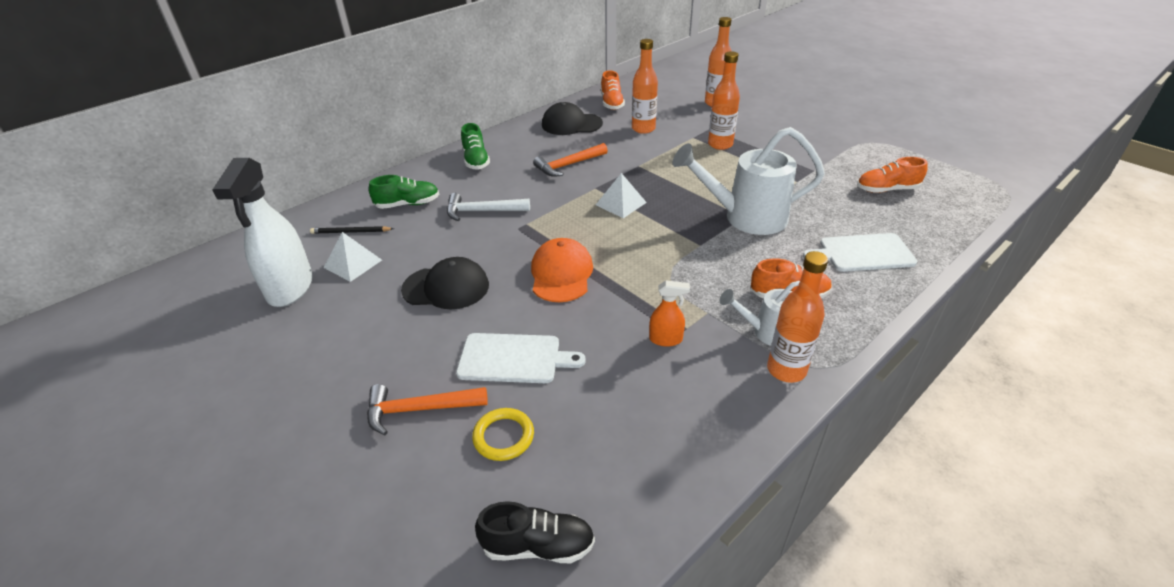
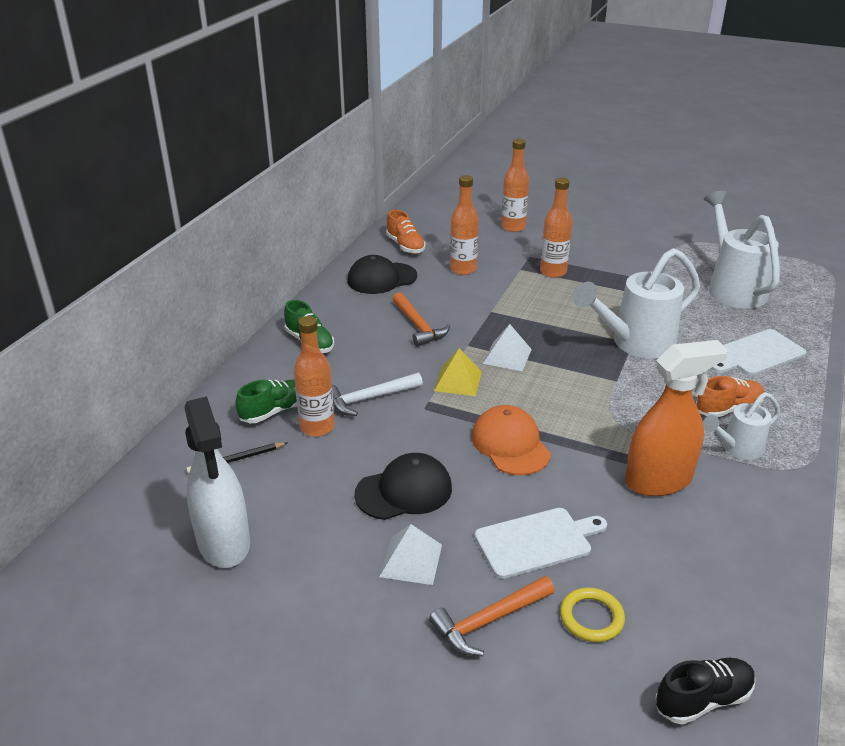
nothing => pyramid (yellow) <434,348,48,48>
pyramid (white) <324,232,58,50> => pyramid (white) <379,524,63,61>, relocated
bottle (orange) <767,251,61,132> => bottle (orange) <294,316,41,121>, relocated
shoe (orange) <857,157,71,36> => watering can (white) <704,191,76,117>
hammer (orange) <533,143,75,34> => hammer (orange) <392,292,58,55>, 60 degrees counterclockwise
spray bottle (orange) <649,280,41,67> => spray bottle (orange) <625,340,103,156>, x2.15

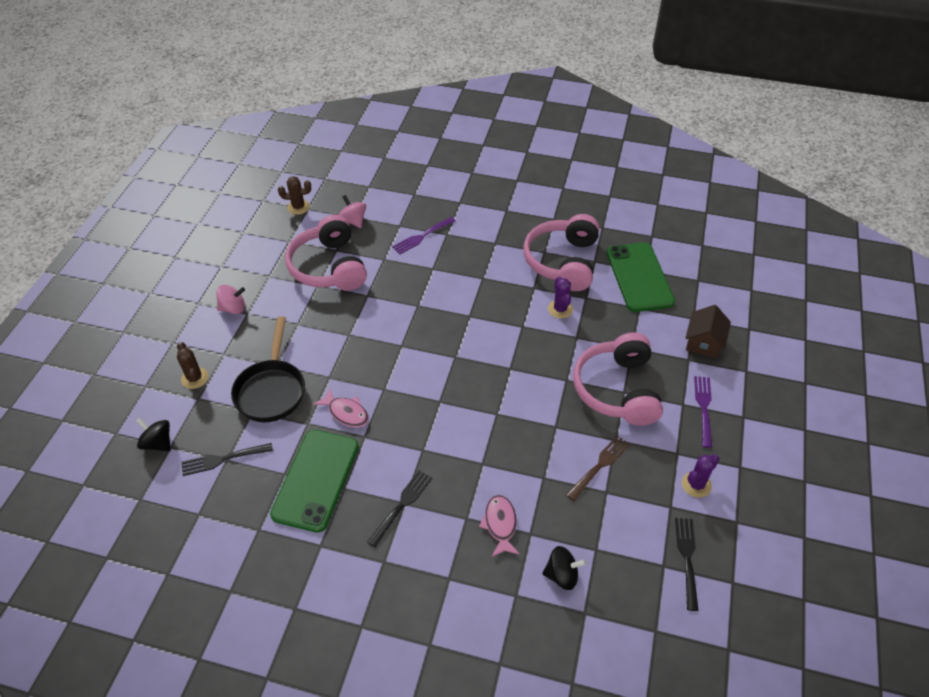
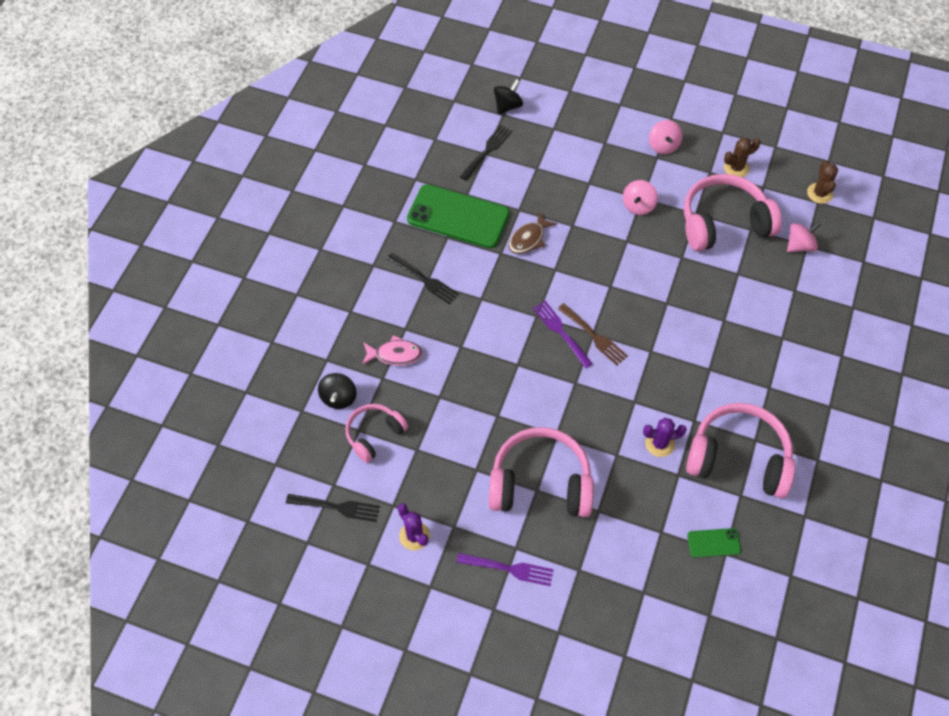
pan (black) <231,317,74,105> => nothing
house (brown) <685,305,46,53> => nothing
nothing => headphones (pink) <345,404,63,59>
nothing => spinning top (pink) <623,180,35,35>
cactus (brown) <177,342,31,47> => cactus (brown) <724,138,37,39>, relocated
fork (purple) <392,217,64,37> => fork (purple) <533,301,60,67>, relocated
fork (brown) <566,435,64,66> => fork (brown) <558,303,70,63>, relocated
fish (pink) <313,388,56,40> => fish (brown) <508,212,49,42>
fork (black) <181,443,92,33> => fork (black) <460,125,52,56>, 45 degrees clockwise
phone (green) <606,242,69,70> => phone (green) <687,528,54,30>, x0.45

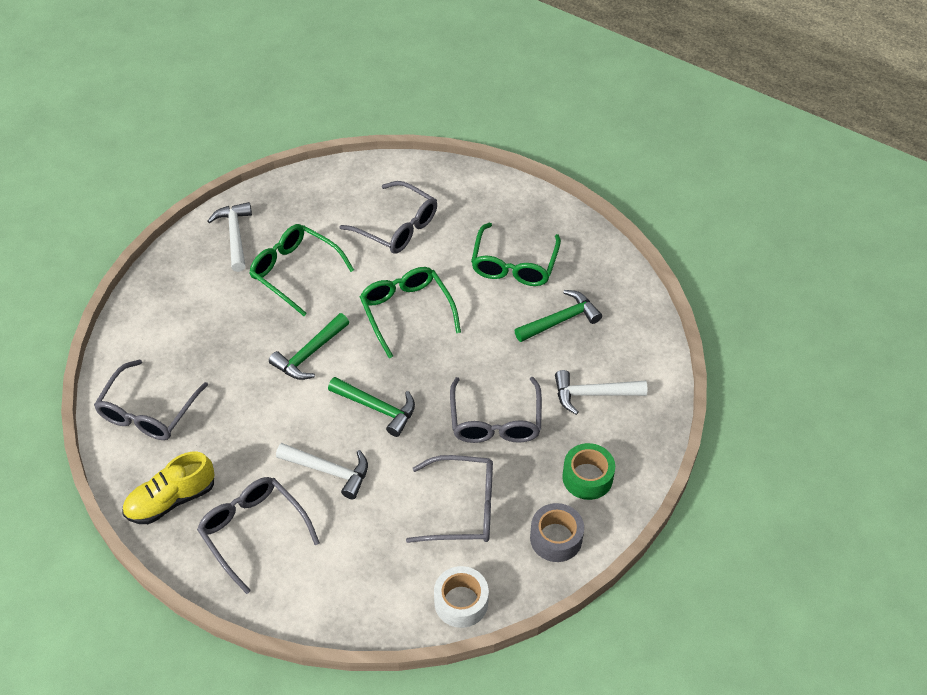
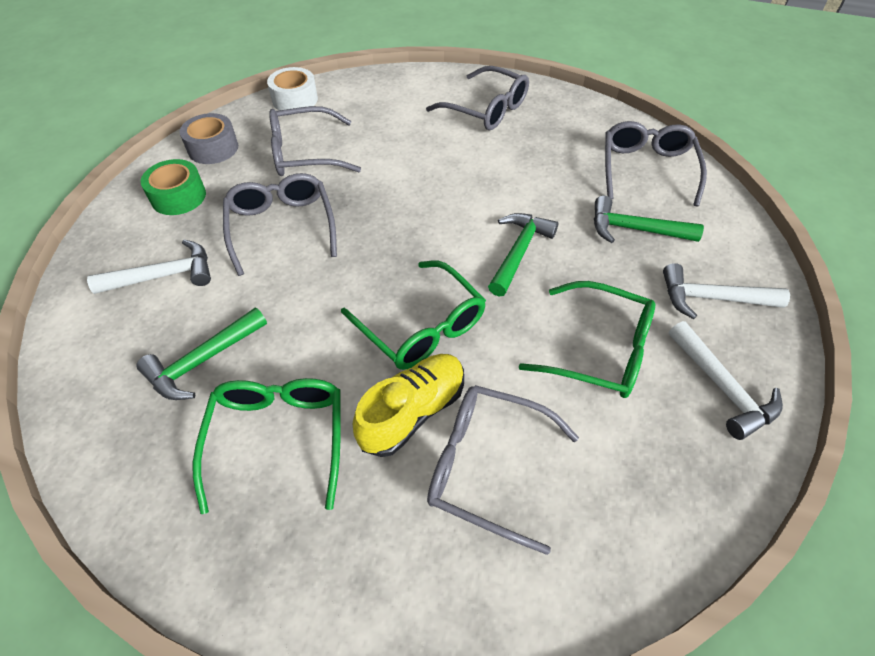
shoe (yellow) <122,452,93,72> => shoe (yellow) <353,354,111,103>, relocated
hammer (white) <276,443,92,56> => hammer (white) <663,263,127,56>, relocated
hammer (green) <328,377,87,60> => hammer (green) <594,196,110,47>, relocated

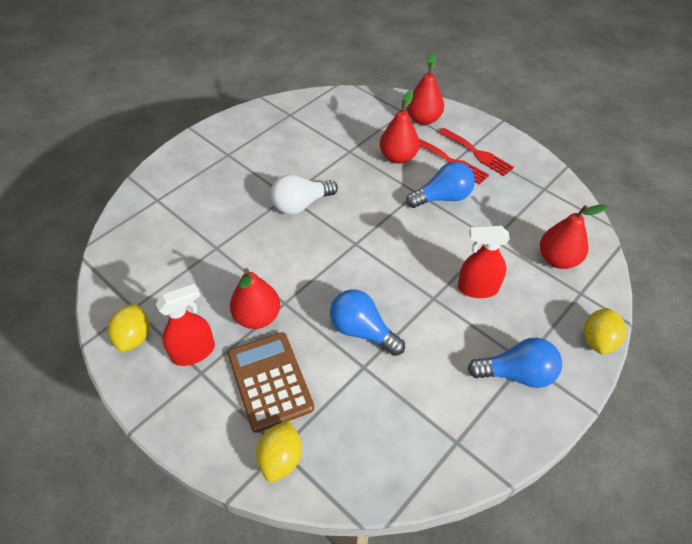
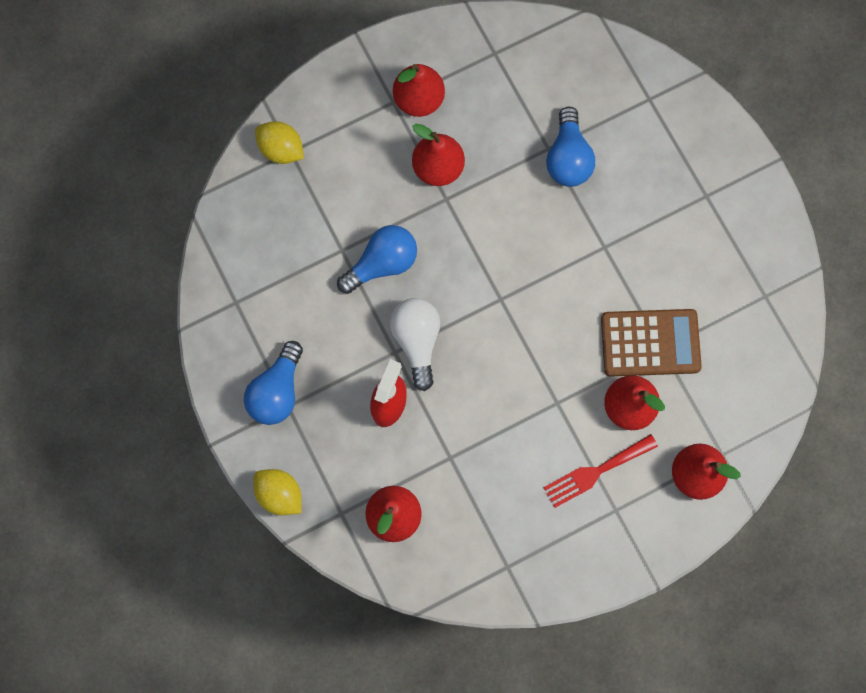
lemon (yellow) <108,303,41,49> => nothing
fork (red) <438,128,76,48> => nothing
calculator (brown) <227,332,87,101> => calculator (brown) <601,309,101,68>, relocated
light bulb (white) <271,174,67,41> => light bulb (white) <390,298,50,93>, relocated
light bulb (blue) <406,162,69,46> => light bulb (blue) <546,107,49,80>, relocated
spray bottle (red) <156,284,59,82> => pear (red) <393,64,52,53>

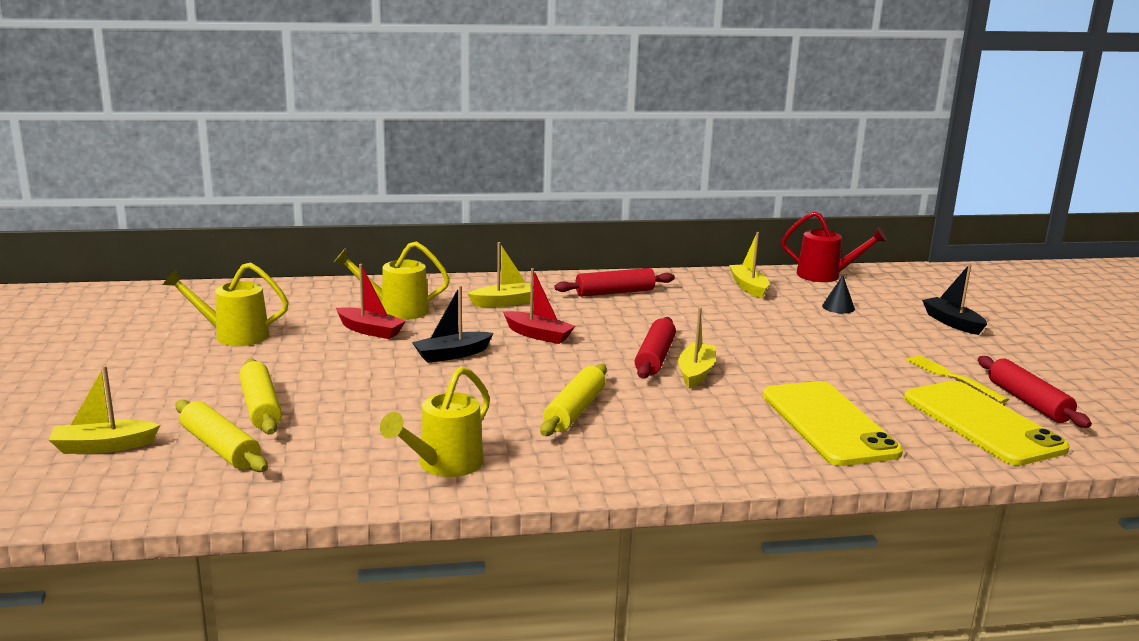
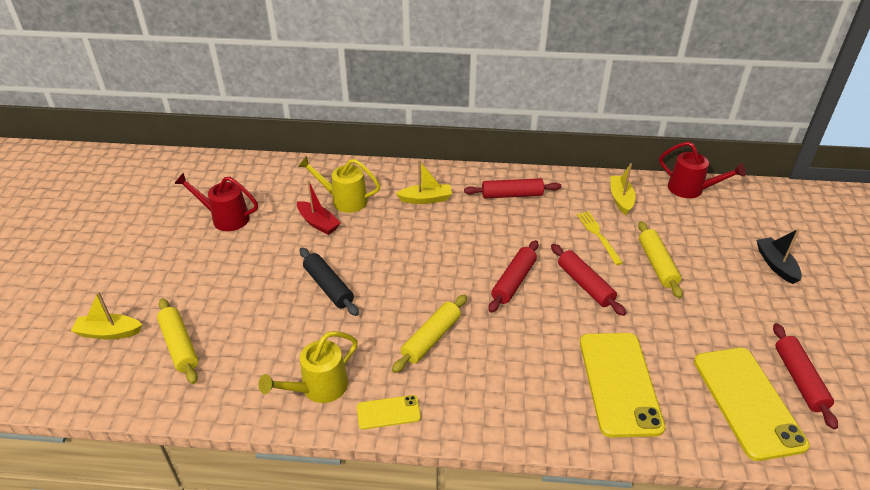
boat (black) <412,286,81,77> => nothing
boat (red) <503,268,72,76> => nothing
boat (yellow) <678,307,38,82> => nothing
cone (black) <822,275,33,39> => nothing
nothing => rolling pin (black) <299,248,60,68>
nothing => phone (yellow) <357,395,64,34>
nothing => rolling pin (red) <551,244,75,72>
rolling pin (yellow) <239,358,43,77> => rolling pin (yellow) <638,221,45,78>, relocated
fork (yellow) <906,355,103,48> => fork (yellow) <577,211,46,54>, relocated
watering can (yellow) <163,262,126,84> => watering can (red) <174,172,84,59>

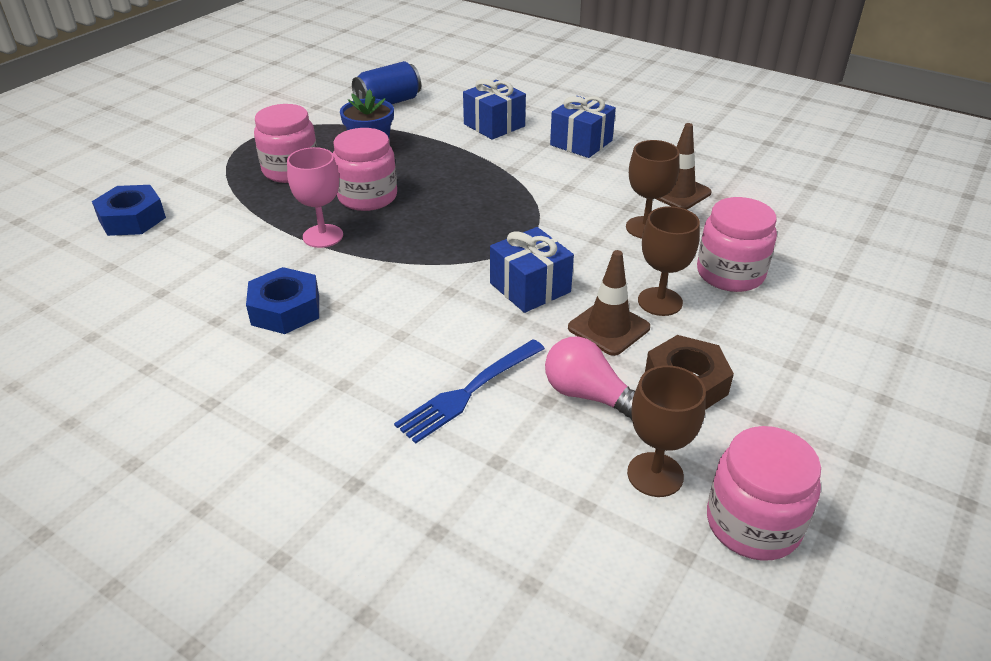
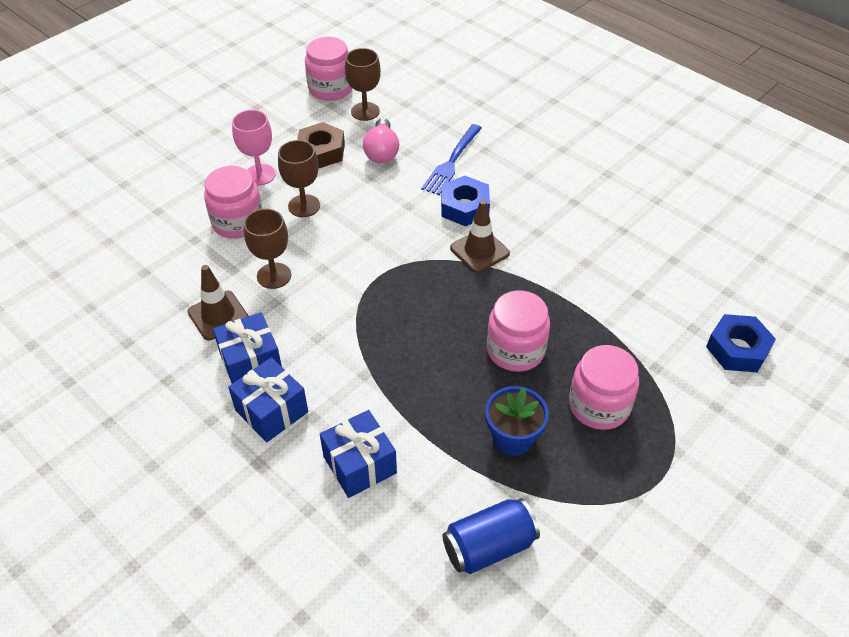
nut (blue) <246,267,73,67> => nut (blue) <441,176,49,50>, relocated
goblet (pink) <287,147,56,101> => goblet (pink) <232,110,44,76>, relocated
gift (blue) <490,227,84,86> => gift (blue) <213,312,69,72>, relocated
traffic cone (brown) <568,250,82,106> => traffic cone (brown) <450,200,60,73>, relocated
fork (blue) <394,339,151,105> => fork (blue) <421,124,61,71>, 150 degrees clockwise
light bulb (pink) <545,337,90,83> => light bulb (pink) <363,118,36,45>, 45 degrees clockwise

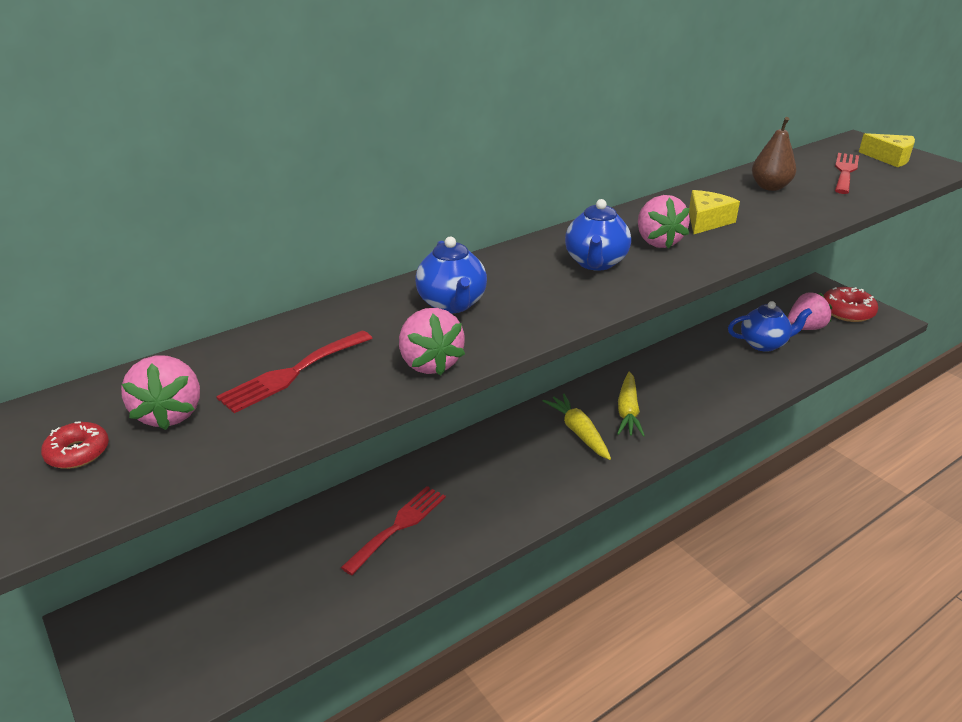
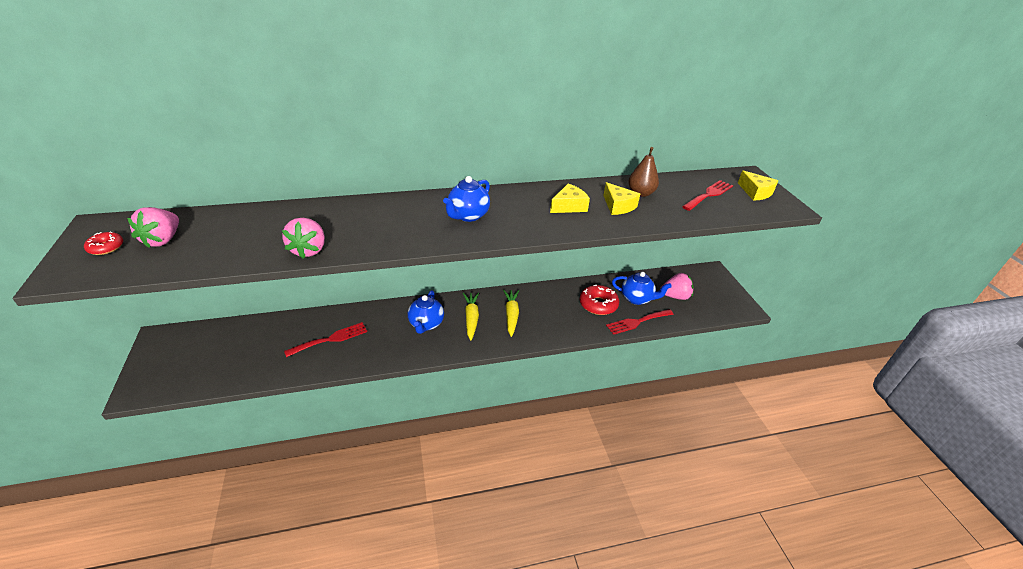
strawberry (pink) <638,195,52,54> => nothing
nothing => cheese (yellow) <603,182,37,33>
fork (red) <216,330,157,83> => fork (red) <606,309,68,26>, relocated
teapot (blue) <415,237,72,76> => teapot (blue) <408,290,36,44>, relocated
donut (red) <823,287,55,35> => donut (red) <580,285,39,30>, relocated
carrot (yellow) <617,372,28,65> => carrot (yellow) <503,290,16,47>, 150 degrees clockwise

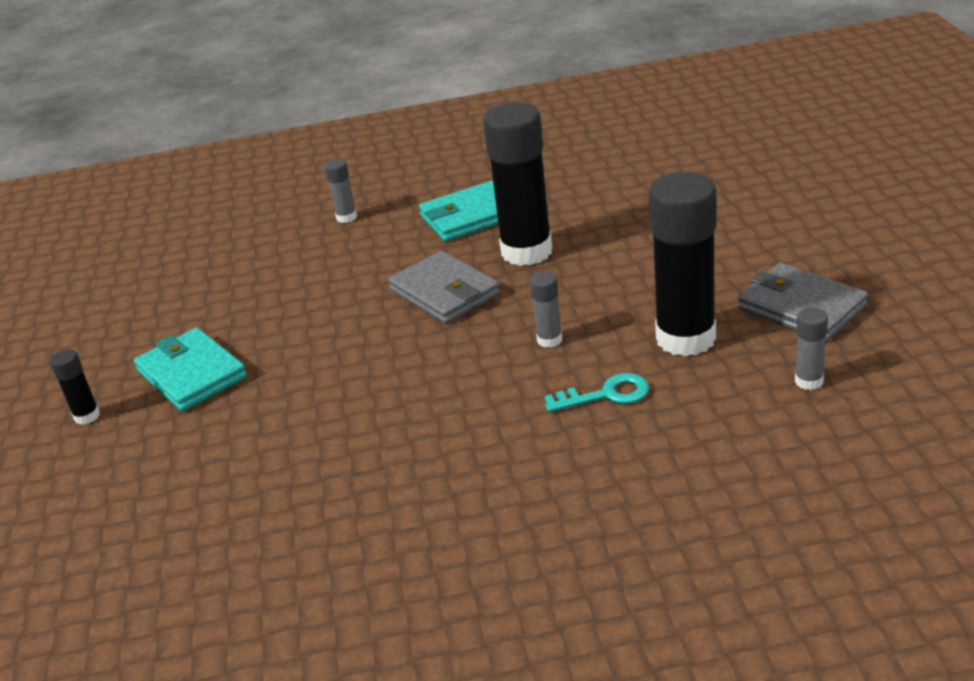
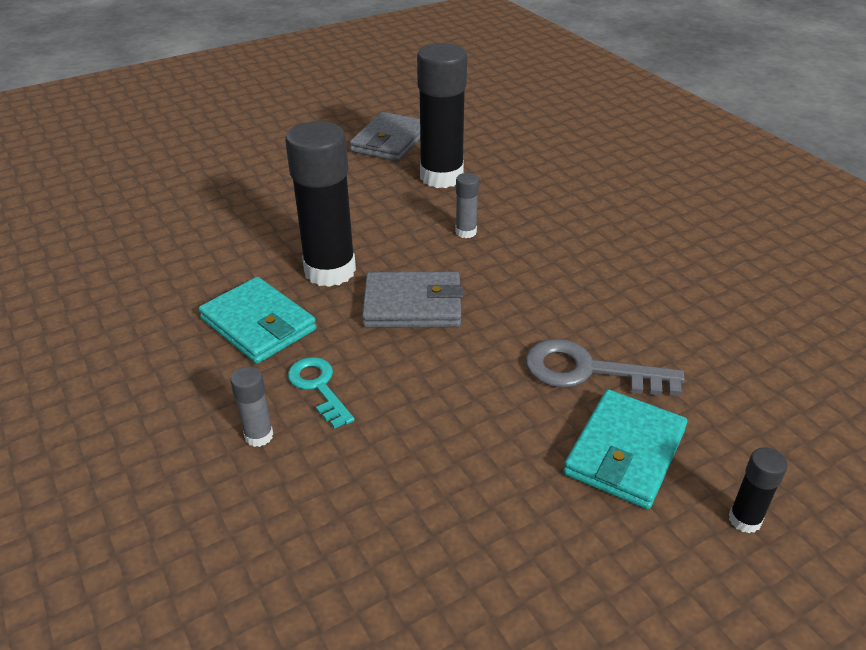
glue stick (grey) <795,307,33,83> => nothing
nothing => key (grey) <525,339,160,57>
key (turquoise) <544,373,105,39> => key (turquoise) <288,357,67,72>, relocated
wallet (grey) <388,251,112,73> => wallet (grey) <362,272,102,55>, 60 degrees clockwise

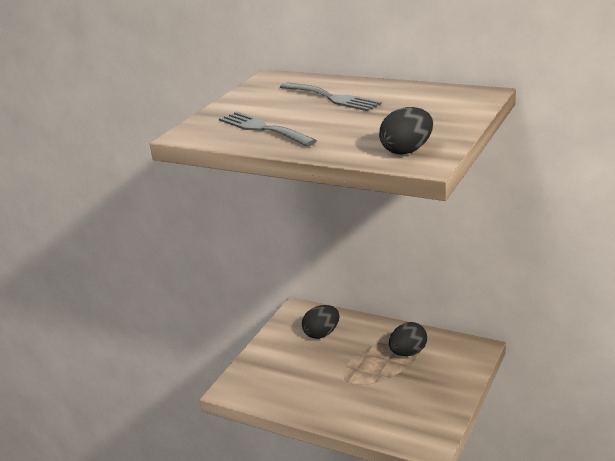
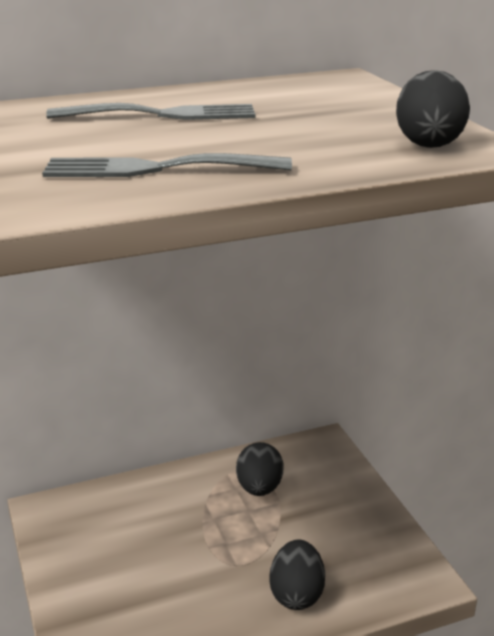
egg (black) <302,305,37,34> => egg (black) <269,540,56,70>, relocated

